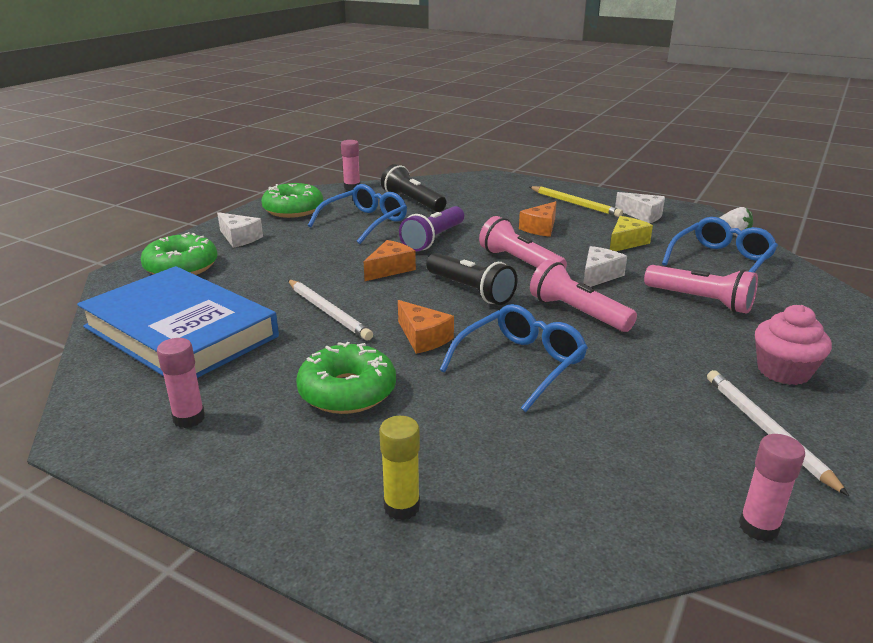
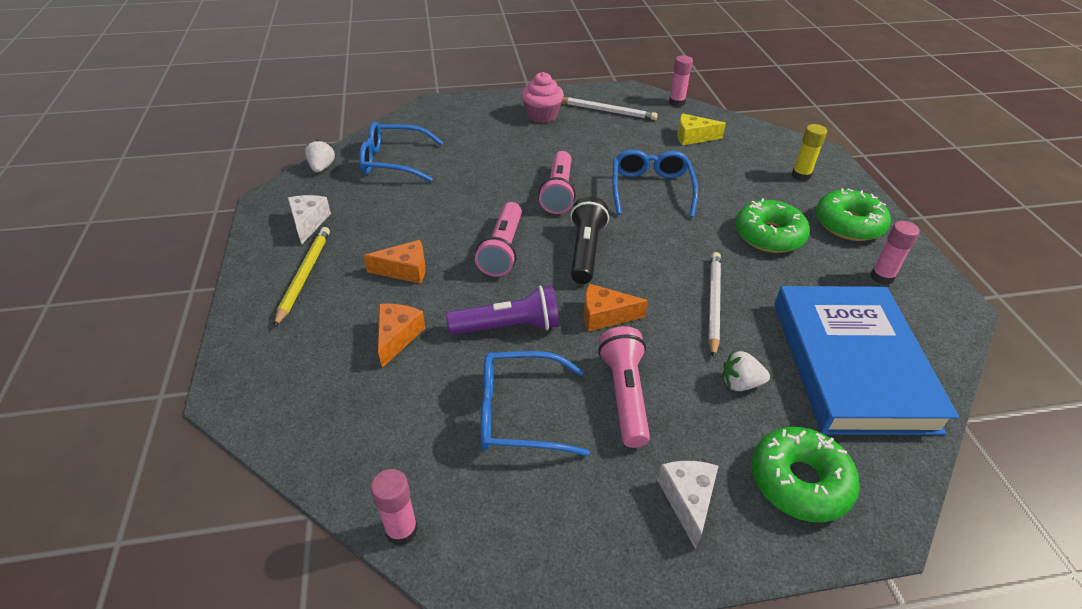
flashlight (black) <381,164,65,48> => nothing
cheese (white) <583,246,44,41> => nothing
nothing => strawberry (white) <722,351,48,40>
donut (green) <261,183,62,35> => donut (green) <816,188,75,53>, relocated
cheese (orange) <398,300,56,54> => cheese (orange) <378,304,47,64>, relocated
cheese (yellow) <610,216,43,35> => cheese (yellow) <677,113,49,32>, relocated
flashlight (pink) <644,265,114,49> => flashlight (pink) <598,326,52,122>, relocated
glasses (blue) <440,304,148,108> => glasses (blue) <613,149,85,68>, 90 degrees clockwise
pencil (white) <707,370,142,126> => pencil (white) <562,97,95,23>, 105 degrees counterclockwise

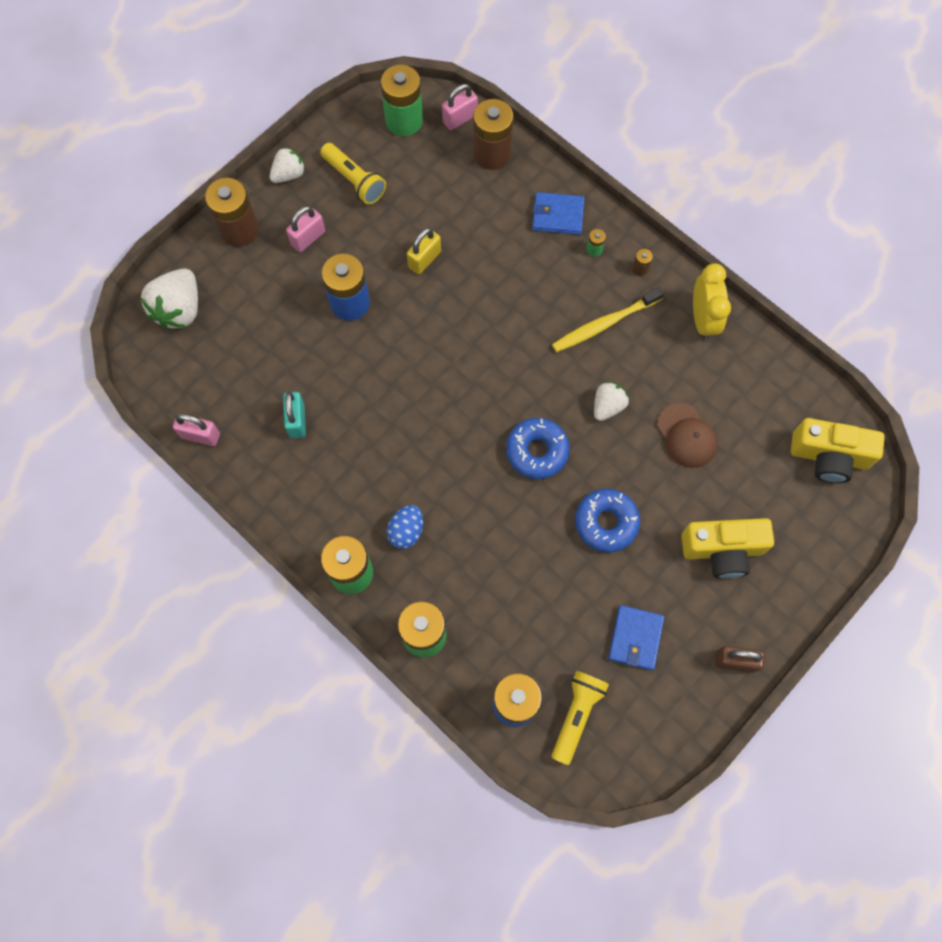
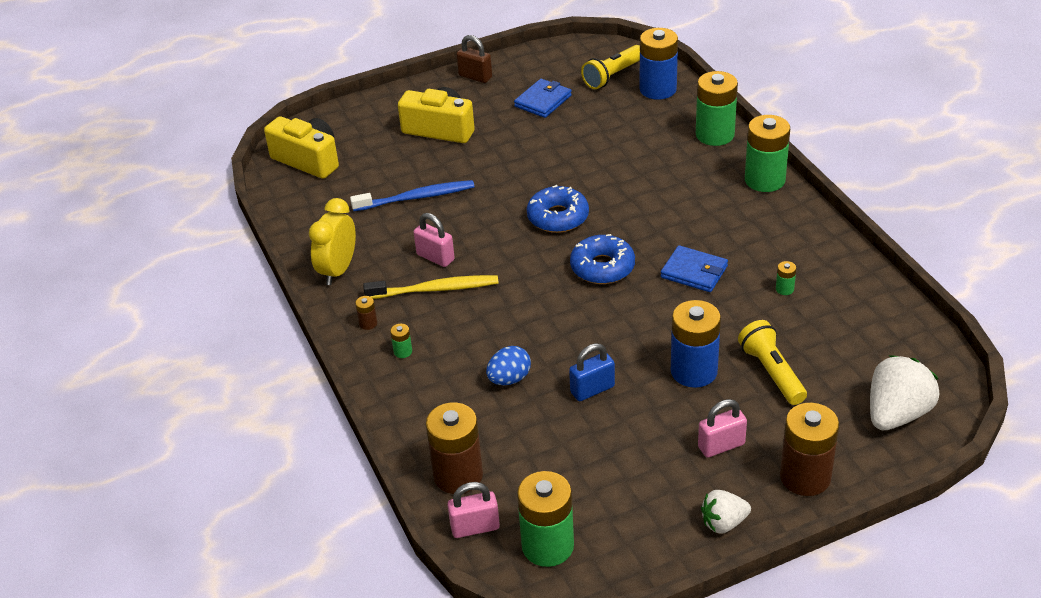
strawberry (white) <594,382,35,39> => nothing
padlock (pink) <173,414,47,32> => padlock (pink) <414,213,41,54>, relocated
flashlight (yellow) <320,143,66,62> => flashlight (yellow) <738,320,69,85>, relocated
egg (blue) <387,505,36,44> => egg (blue) <486,346,45,39>, relocated
wallet (blue) <532,192,53,43> => wallet (blue) <661,245,67,47>, relocated
donut (blue) <575,489,65,64> => donut (blue) <570,234,65,50>, relocated
padlock (turquoise) <283,392,23,46> => battery (green) <776,261,20,34>
cap (brown) <657,403,61,65> => toothbrush (blue) <350,180,125,31>
padlock (yellow) <407,228,34,47> => padlock (blue) <569,343,46,58>

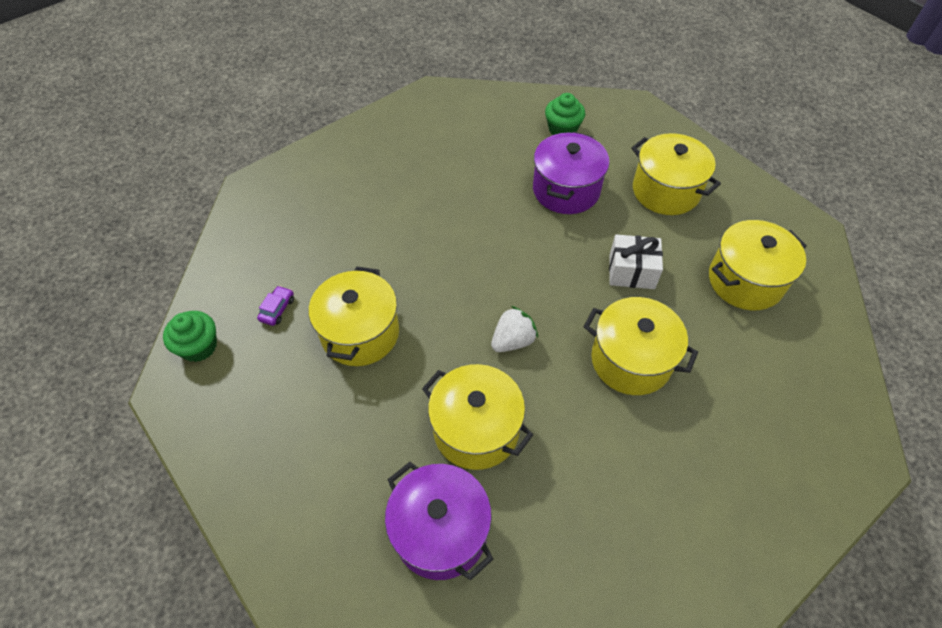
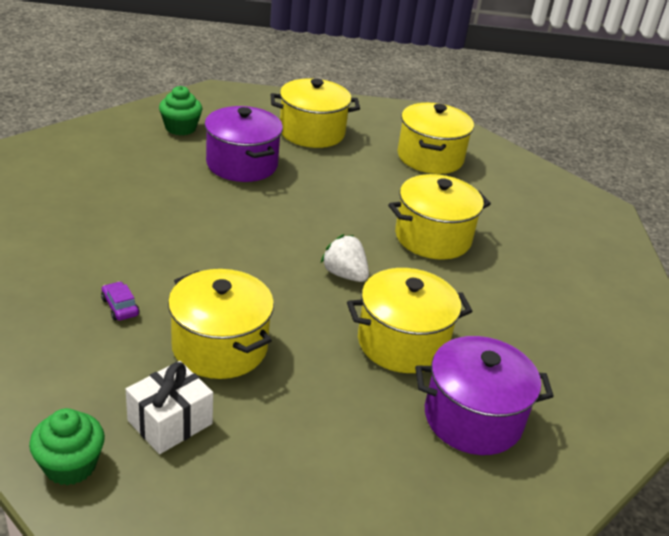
car (purple) <257,286,37,40> => car (purple) <101,281,38,40>, relocated
gift (white) <609,234,54,55> => gift (white) <126,361,87,93>, relocated
strawberry (white) <491,306,47,46> => strawberry (white) <321,234,48,48>, 45 degrees counterclockwise

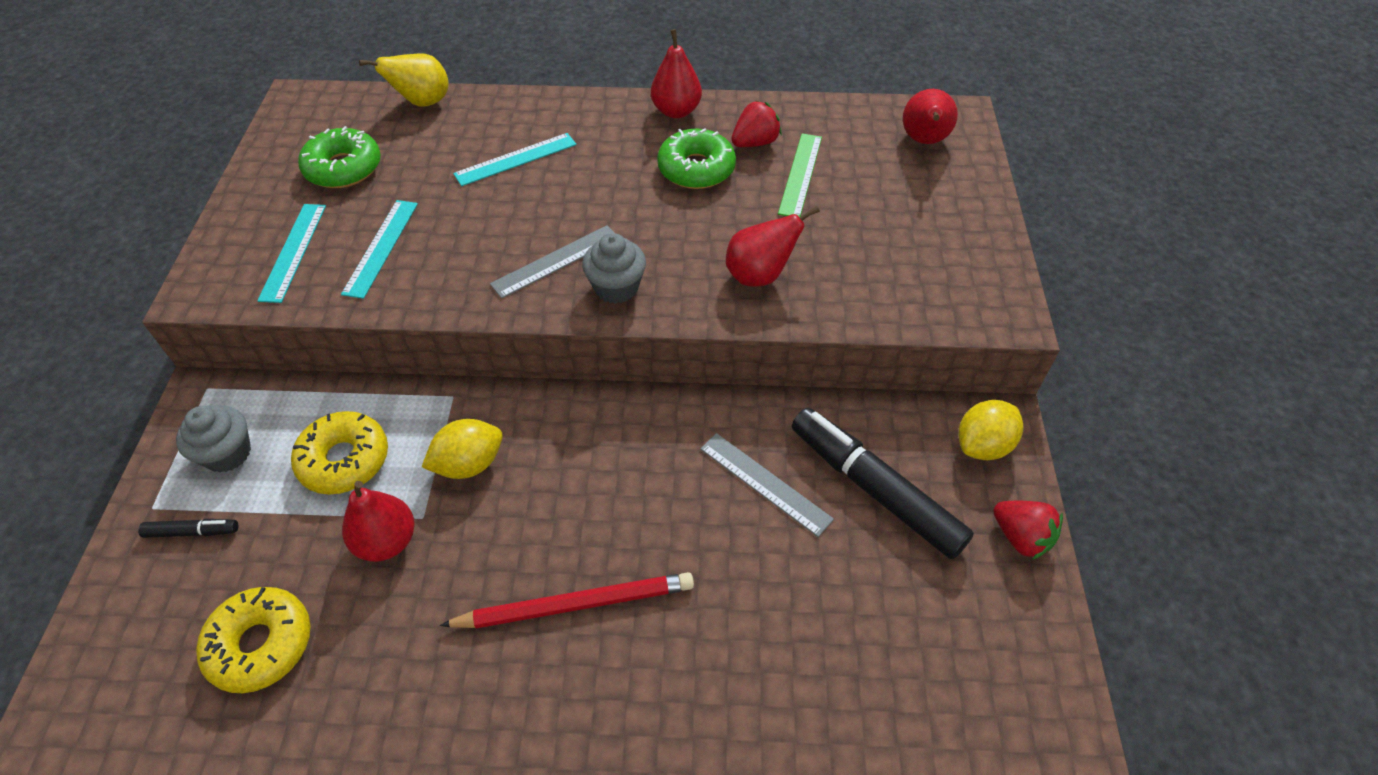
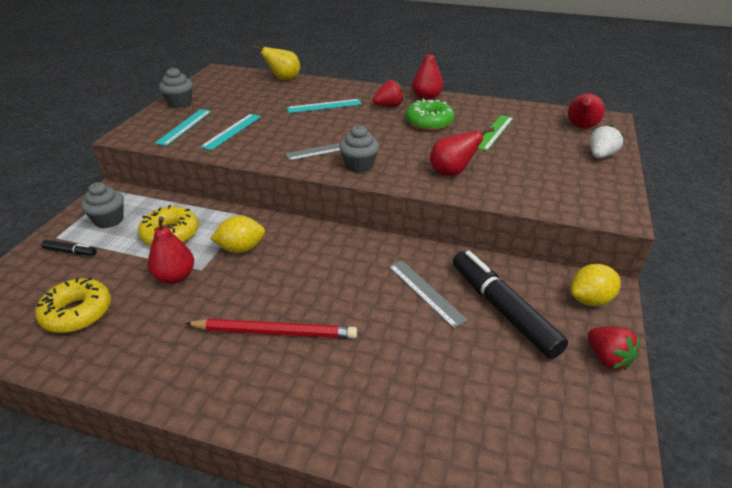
donut (green) <298,126,83,62> => nothing
nothing => cupcake (grey) <159,67,34,41>
nothing => strawberry (white) <590,125,34,33>
strawberry (red) <732,101,49,46> => strawberry (red) <373,80,31,27>, relocated

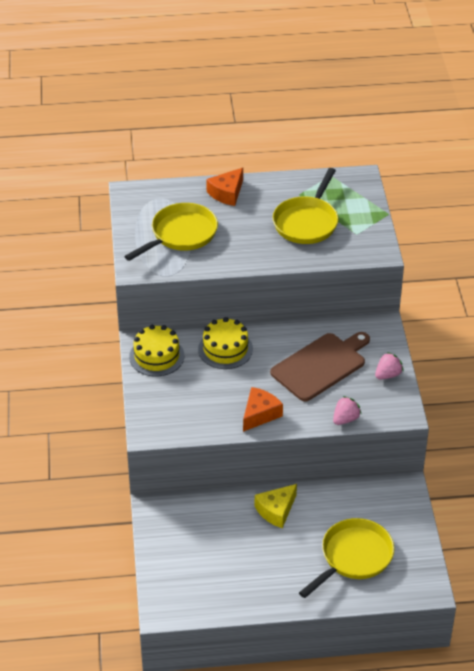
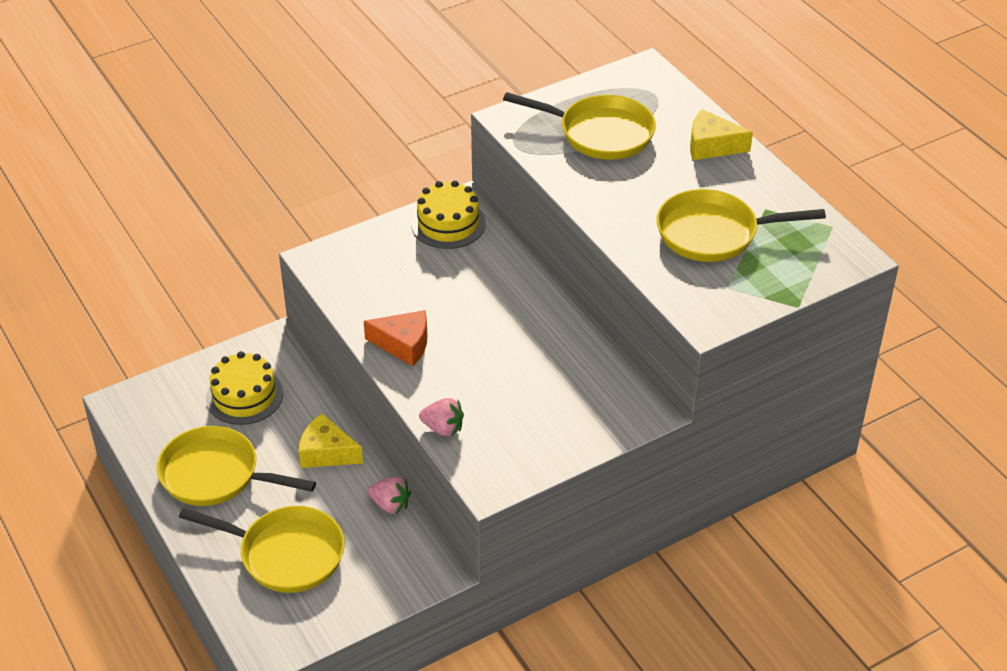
cutting board (brown) <270,332,100,70> => nothing
nothing => pan (yellow) <157,426,159,80>
cake (yellow) <198,317,55,52> => cake (yellow) <206,351,77,74>, relocated
strawberry (pink) <375,352,29,27> => strawberry (pink) <368,476,43,38>, relocated
cheese (orange) <206,168,37,38> => cheese (yellow) <690,109,63,51>

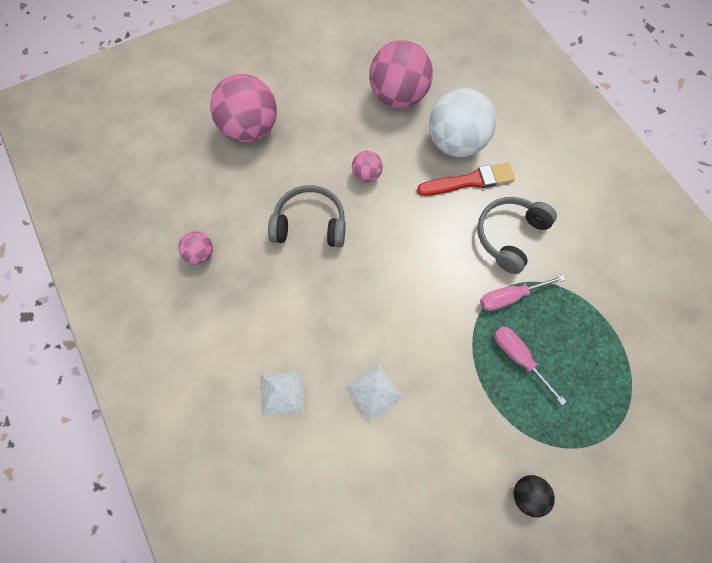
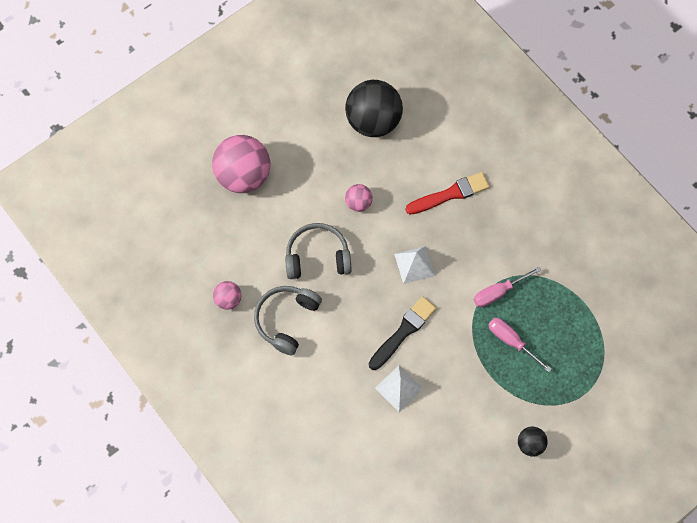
ball (white) <429,88,67,69> => nothing
nothing => brush (black) <369,296,68,74>
pyramid (white) <261,371,43,46> => pyramid (white) <394,246,41,38>, relocated
headphones (grey) <477,197,80,77> => headphones (grey) <254,286,68,69>, relocated
ball (pink) <369,40,64,68> => ball (black) <345,80,58,57>

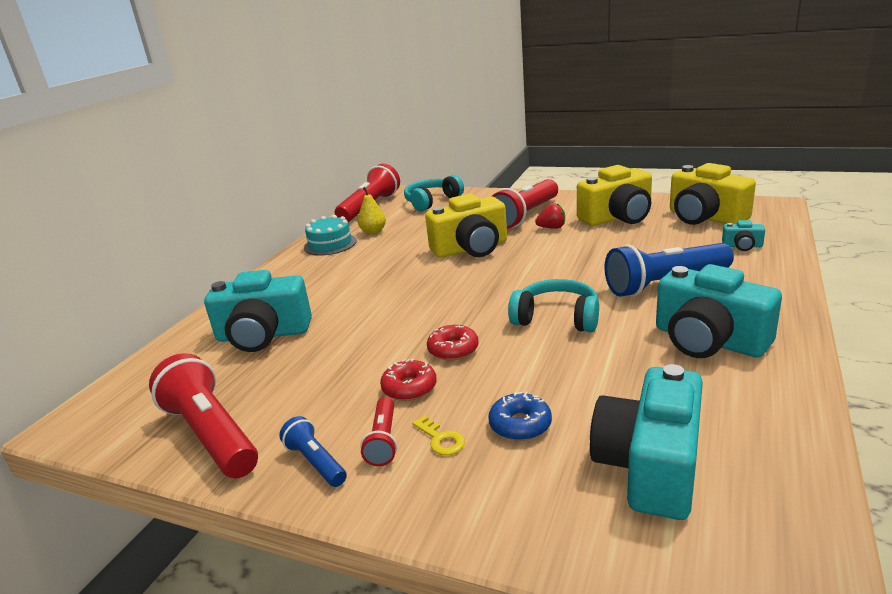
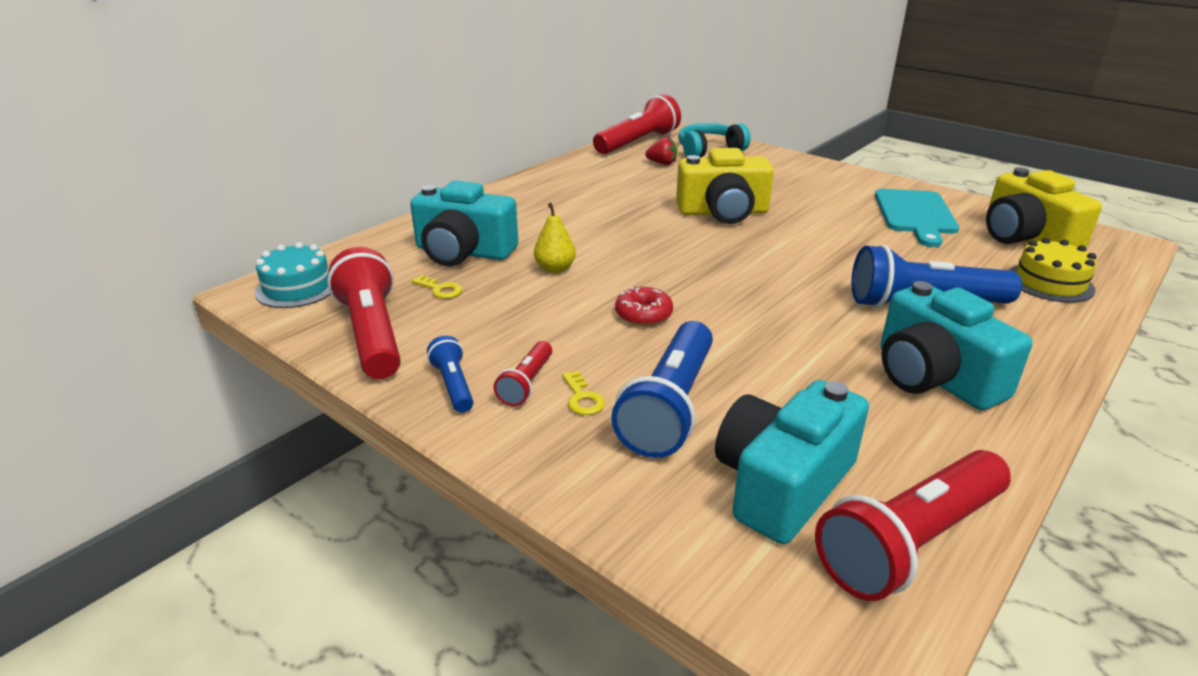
donut (red) <380,358,57,43> => nothing
headphones (turquoise) <508,279,91,53> => nothing
nothing => key (yellow) <411,275,51,24>
cake (turquoise) <304,215,53,41> => cake (turquoise) <255,242,76,66>, relocated
pear (yellow) <358,187,28,47> => pear (yellow) <534,203,42,70>, relocated
flashlight (red) <491,179,67,50> => flashlight (red) <815,450,196,151>, relocated
strawberry (red) <535,203,30,26> => strawberry (red) <645,137,32,28>, relocated
donut (blue) <488,392,64,49> => flashlight (blue) <611,321,102,137>
camera (yellow) <577,165,75,61> => cutting board (turquoise) <875,189,84,58>
camera (turquoise) <722,220,43,31> => cake (yellow) <1010,238,87,65>

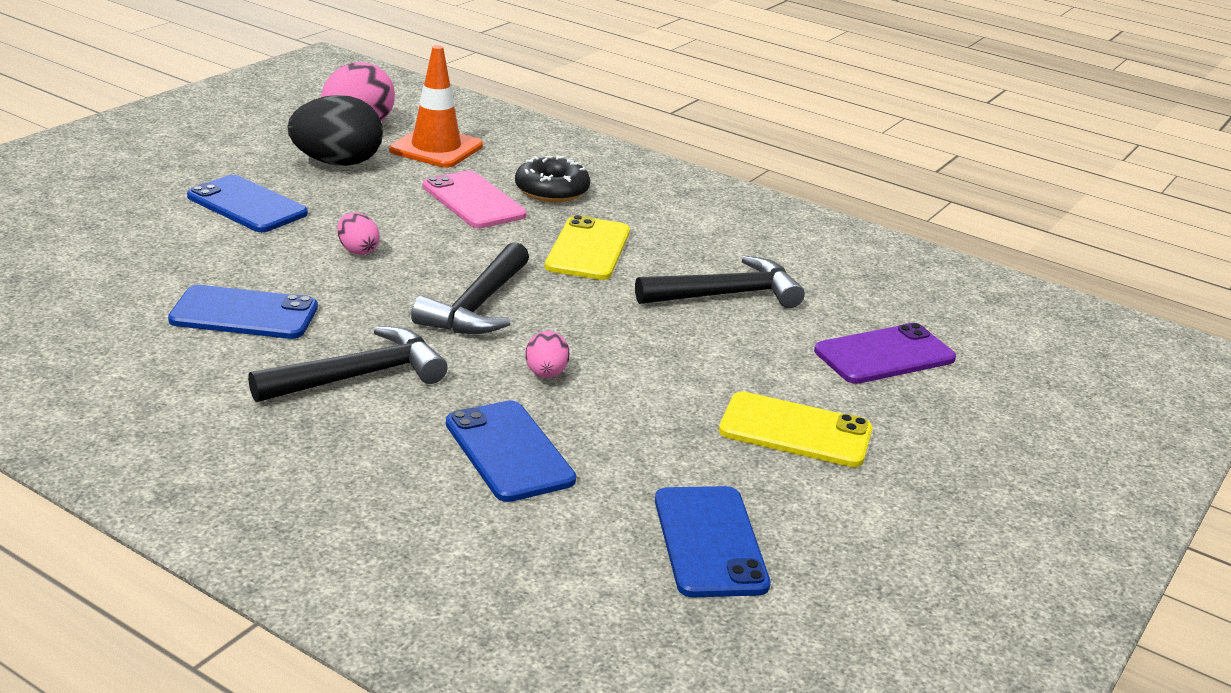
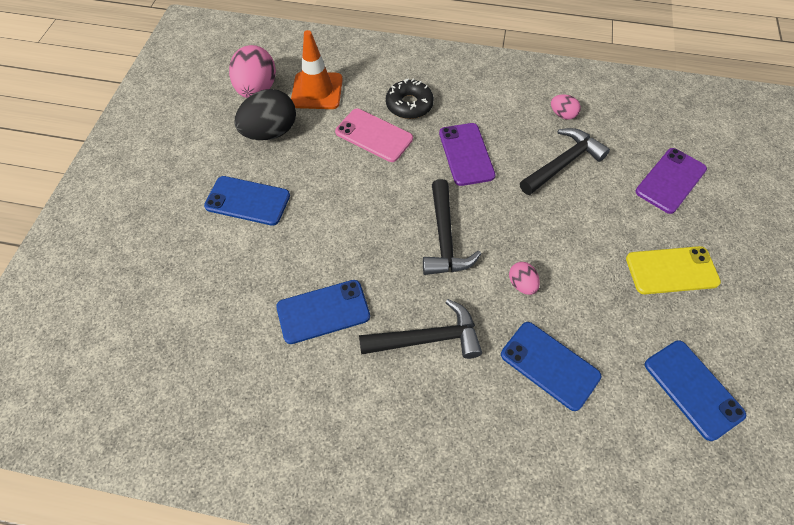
egg (pink) <337,212,43,43> => egg (pink) <551,94,30,26>, relocated
phone (yellow) <545,215,85,65> => phone (purple) <439,123,57,63>
hammer (black) <248,326,200,76> => hammer (black) <359,299,123,60>, 45 degrees clockwise

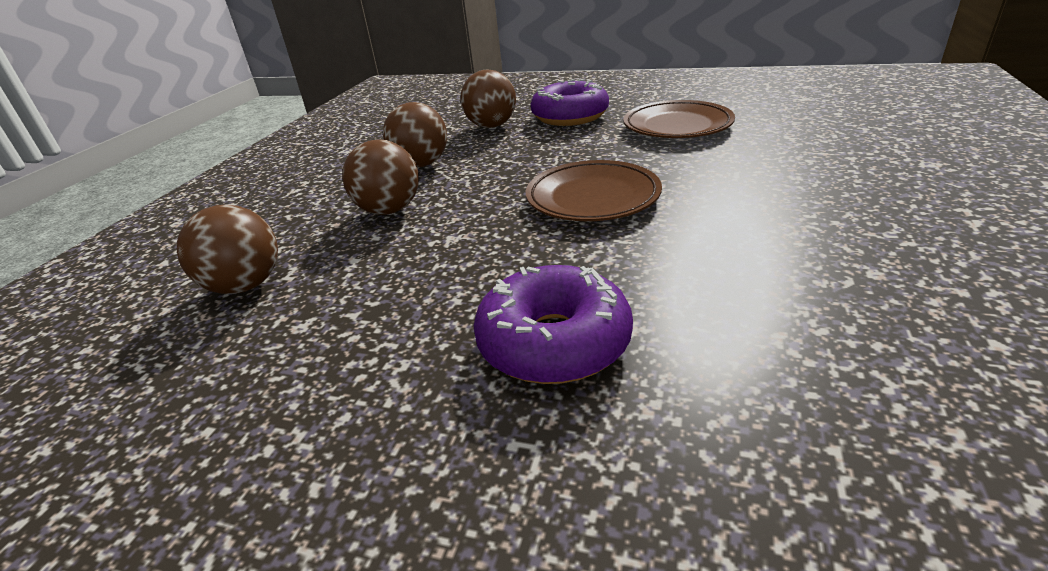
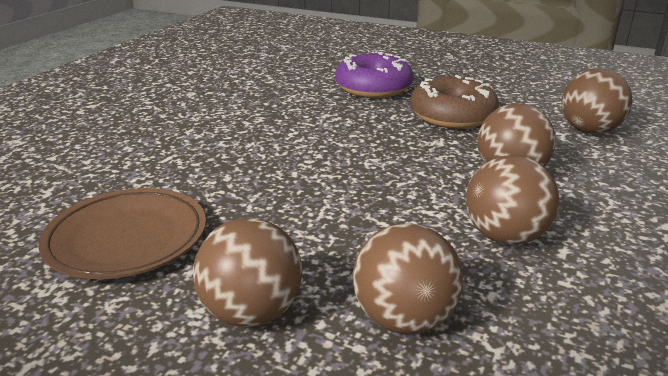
plate (brown) <526,160,136,61> => nothing
nothing => donut (brown) <410,75,89,54>
donut (purple) <531,79,78,47> => ball (brown) <193,218,109,109>

